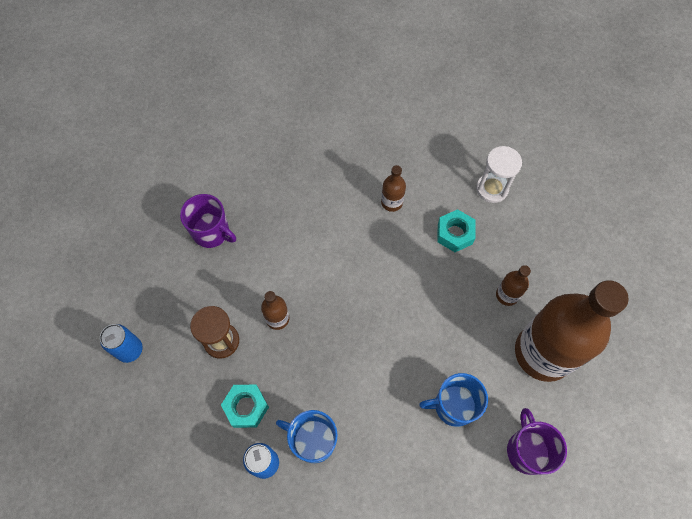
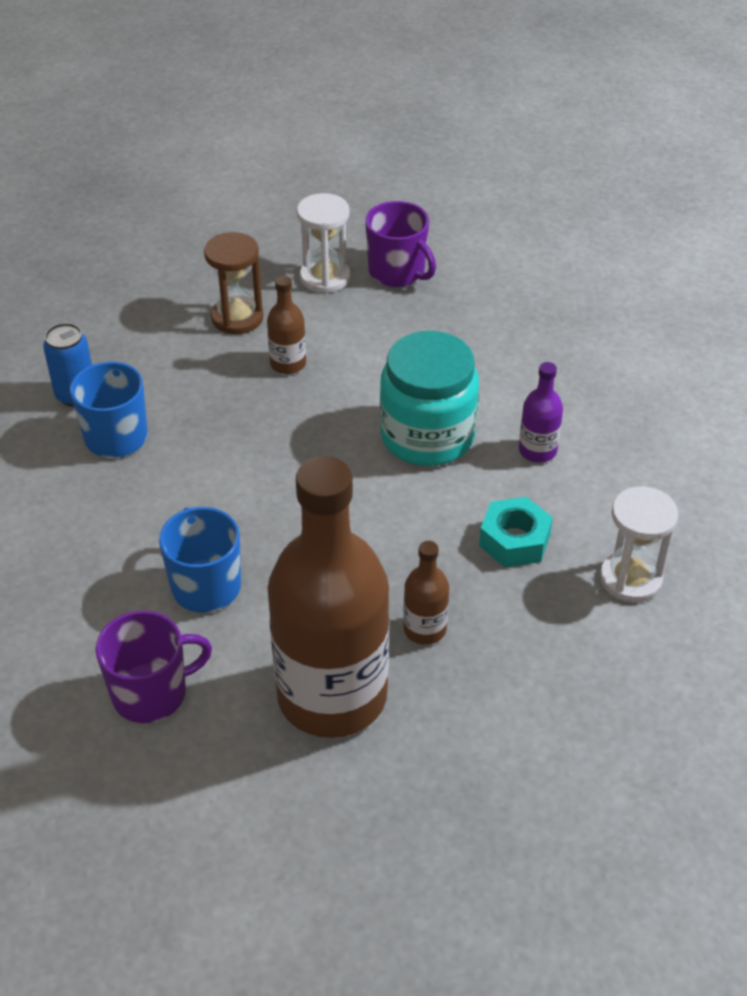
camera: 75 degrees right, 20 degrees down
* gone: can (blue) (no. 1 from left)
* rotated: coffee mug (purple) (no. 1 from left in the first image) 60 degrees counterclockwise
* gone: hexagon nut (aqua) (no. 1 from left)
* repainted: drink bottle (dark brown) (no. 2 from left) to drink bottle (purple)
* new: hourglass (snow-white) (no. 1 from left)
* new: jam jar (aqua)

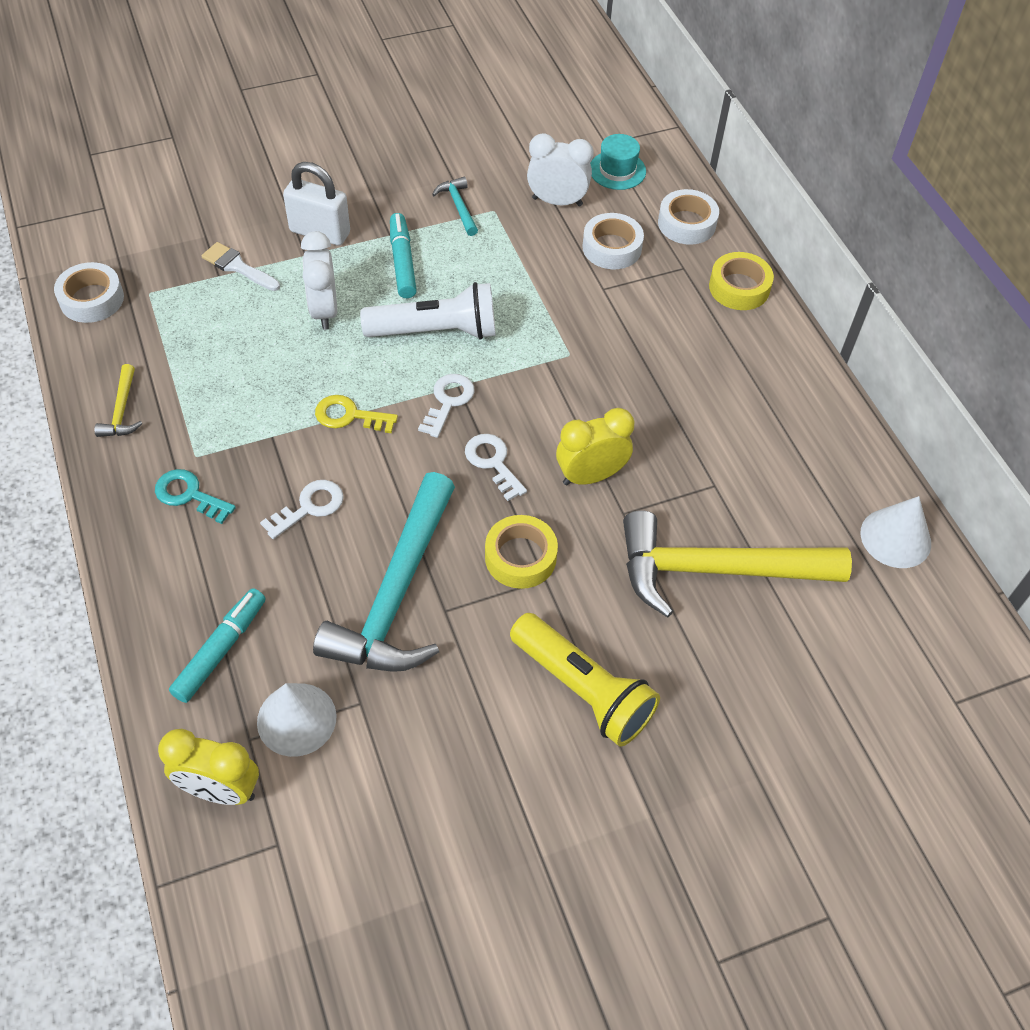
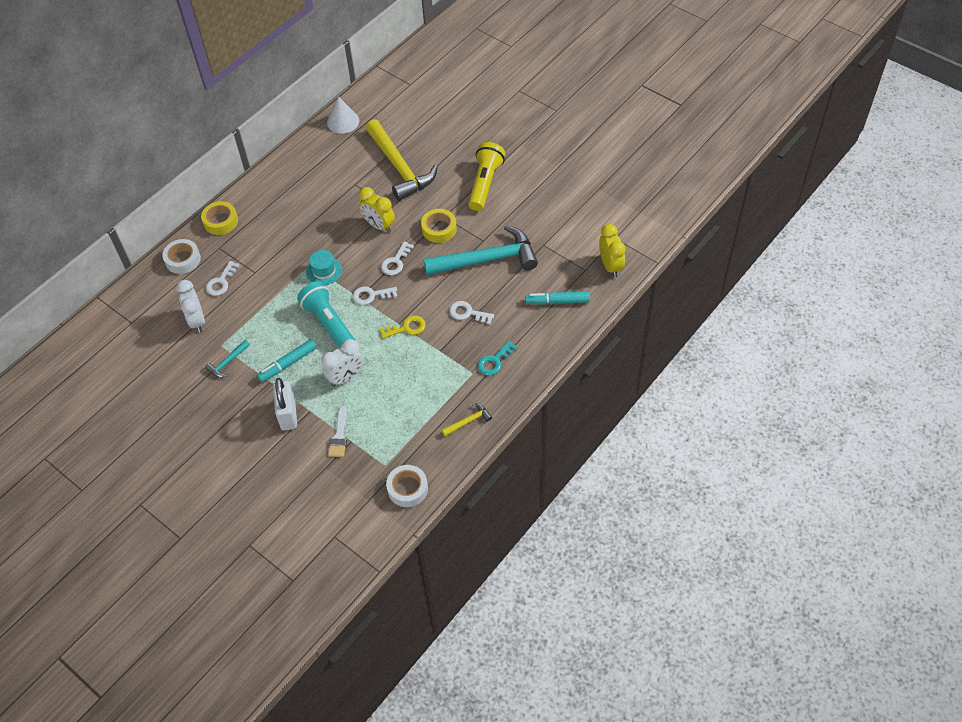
camera: 115 degrees left, 0 degrees up
* rotated: key (aqua) 45 degrees clockwise
* gone: cone shape (snow-white) (no. 1 from left)
* rotated: key (golden) 90 degrees counterclockwise
* repainted: flashlight (snow-white) to flashlight (aqua)
* swapped: roll of tape (snow-white) (no. 2 from left) to key (snow-white) (no. 1 from left)
* shifted: tall hat (aqua)

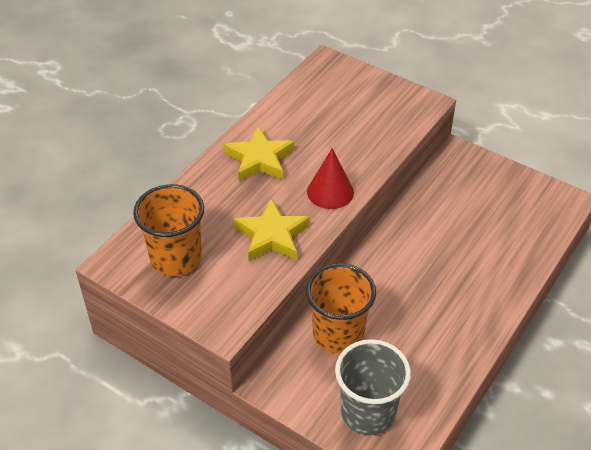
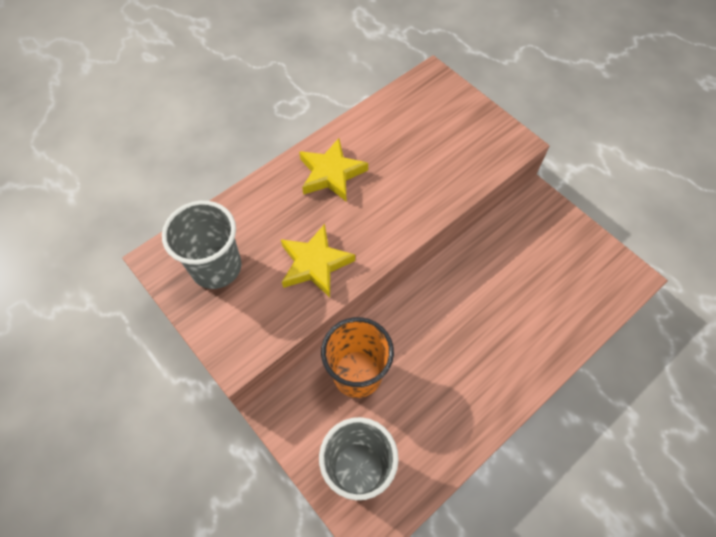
camera: 15 degrees right, 15 degrees up
* repainted: beaker (orange-coloured) (no. 1 from left) to beaker (grey) (no. 1 from left)
* gone: cone shape (crimson)

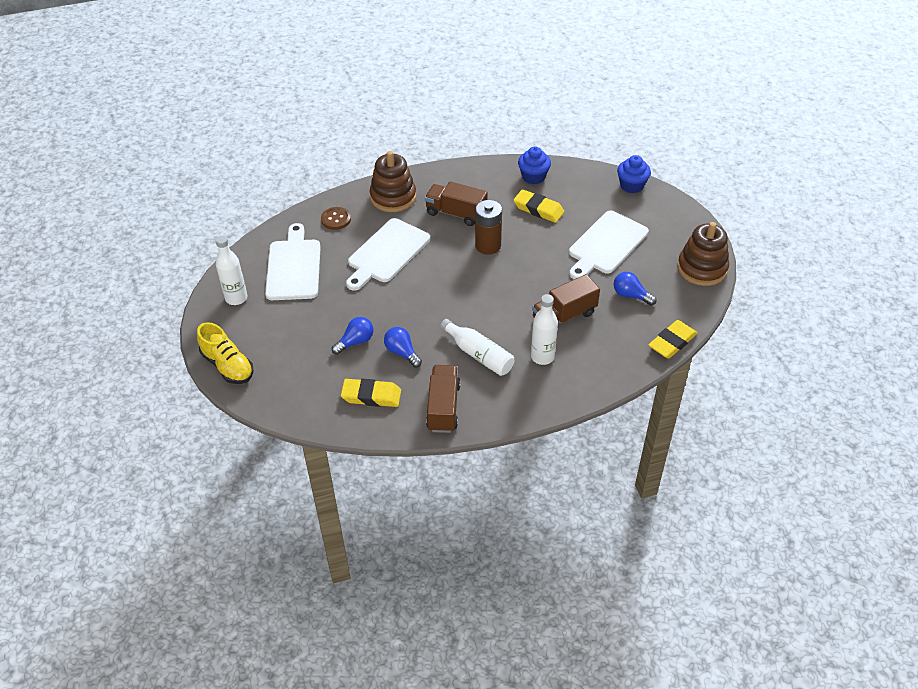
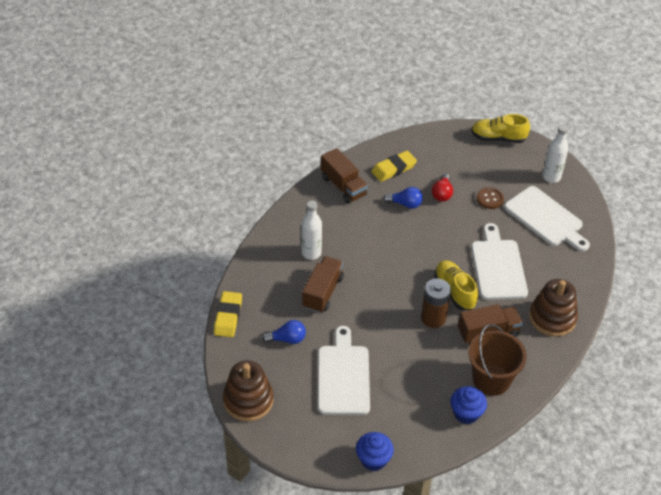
camera: 140 degrees right, 0 degrees up
* shifted: sewing button (dark brown)
* repainted: bulb (blue) (no. 1 from left) to bulb (crimson)
* gone: drink bottle (snow-white) (no. 2 from left)
* gone: gum eraser (golden) (no. 2 from left)
* new: sneaker (golden) (no. 1 from left)
* new: bucket (dark brown)

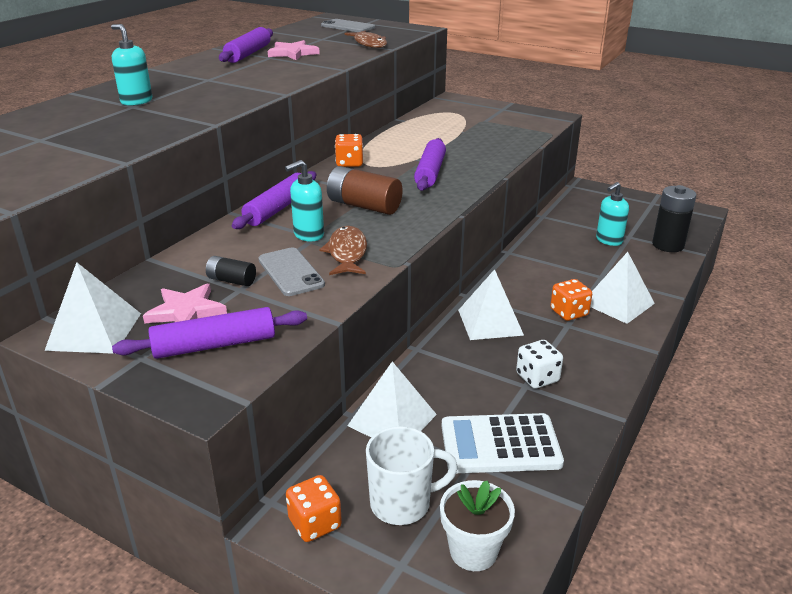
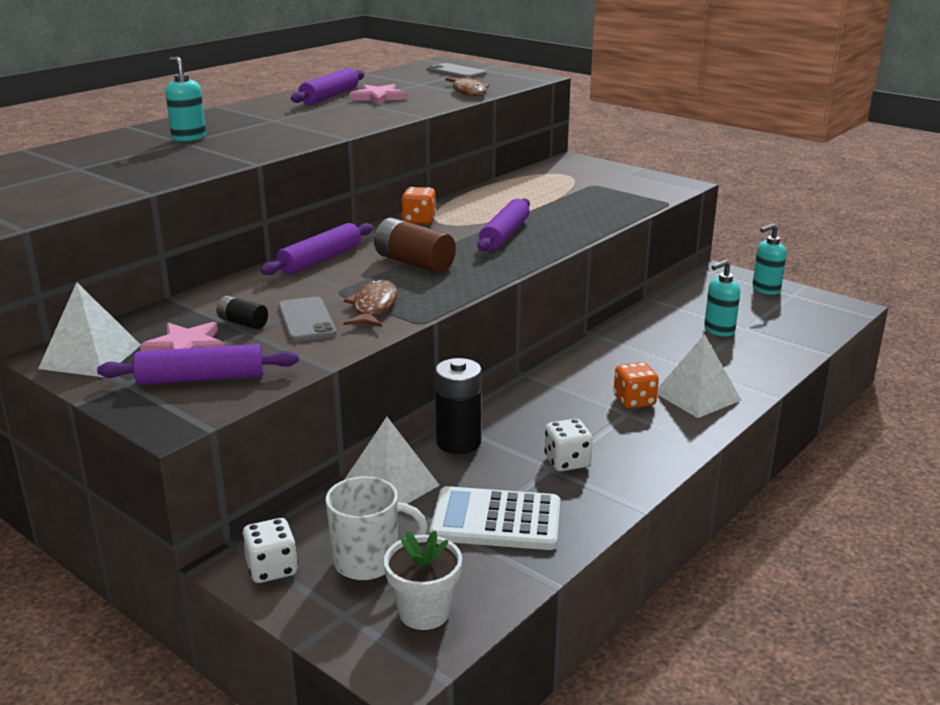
camera: 10 degrees right, 5 degrees down
* shifted: soap pump (aqua) (no. 2 from left in the first image) to soap pump (aqua) (no. 3 from left)
* repainted: die (orange-coloured) (no. 1 from left) to die (snow-white) (no. 1 from left)
* gone: solid pyramid (snow-white) (no. 3 from left)
* shifted: battery (jet-black) (no. 2 from left)

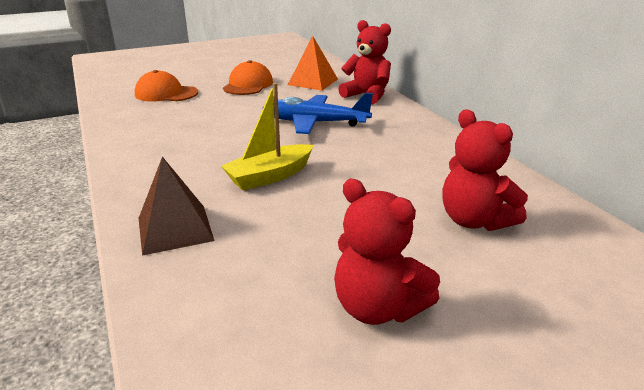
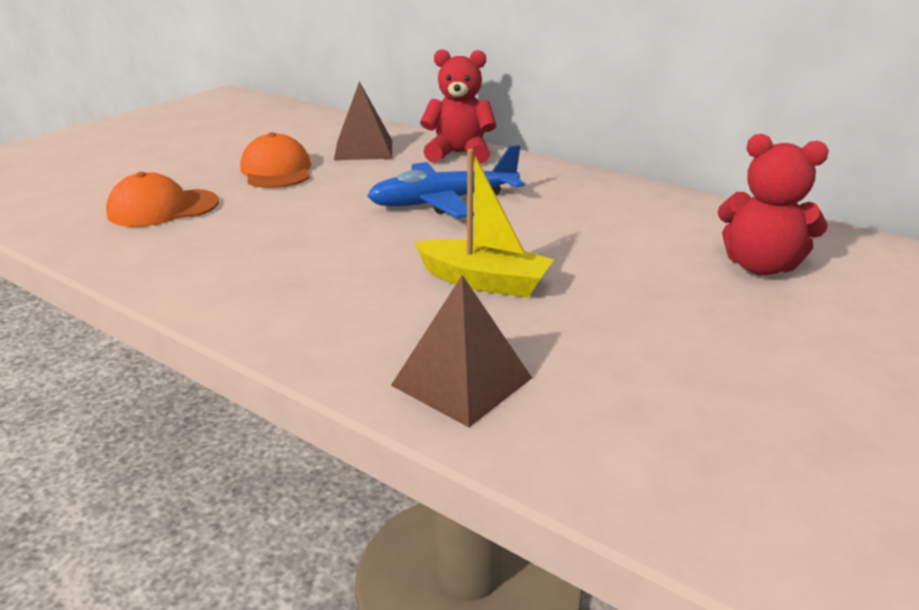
camera: 30 degrees left, 0 degrees up
* rotated: toy boat (golden) 90 degrees counterclockwise
* repainted: solid pyramid (orange-coloured) to solid pyramid (dark brown) (no. 1 from left)
* gone: teddy (crimson) (no. 2 from left)

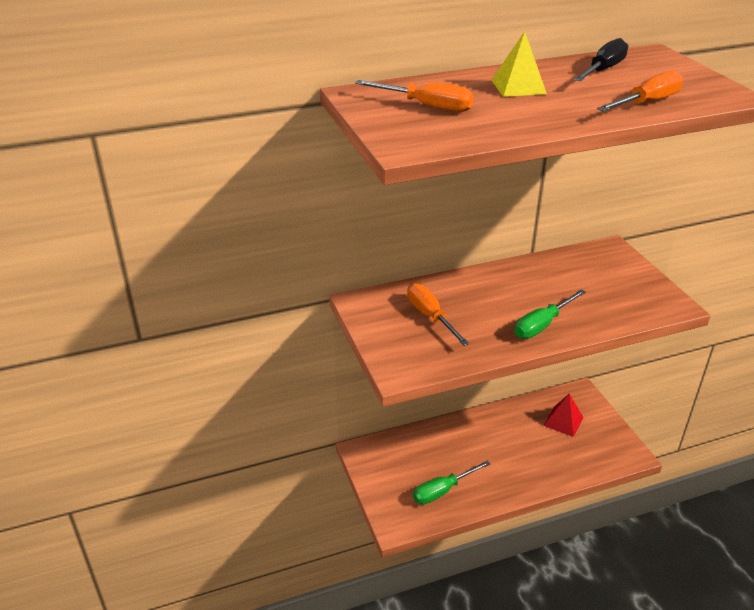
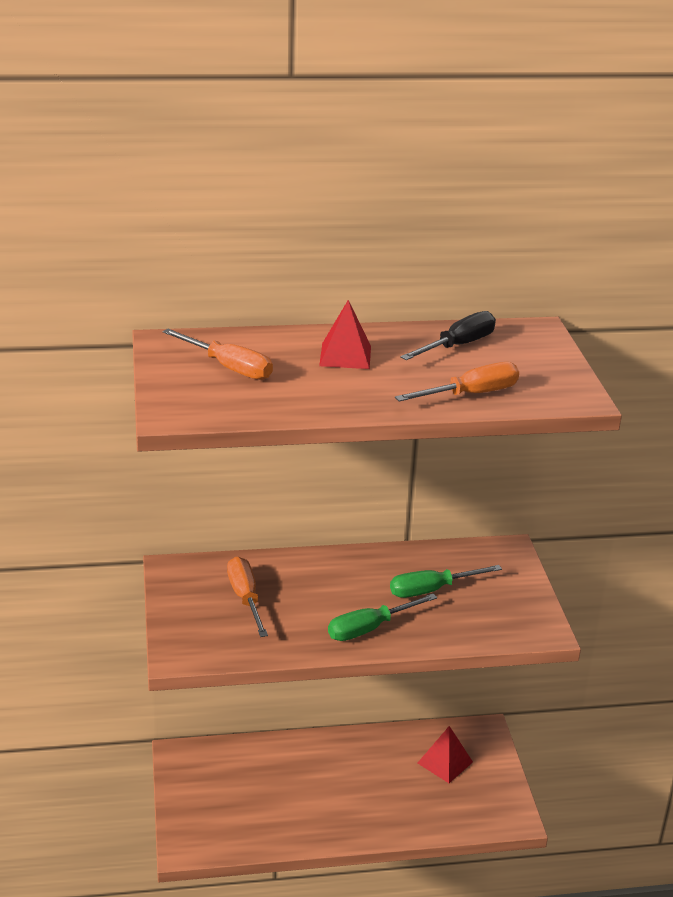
camera: 10 degrees right, 5 degrees down
* shifted: hand screwdriver (emerald) (no. 1 from left in the first image) to hand screwdriver (emerald) (no. 2 from left)
* repainted: solid pyramid (golden) to solid pyramid (crimson) (no. 1 from left)

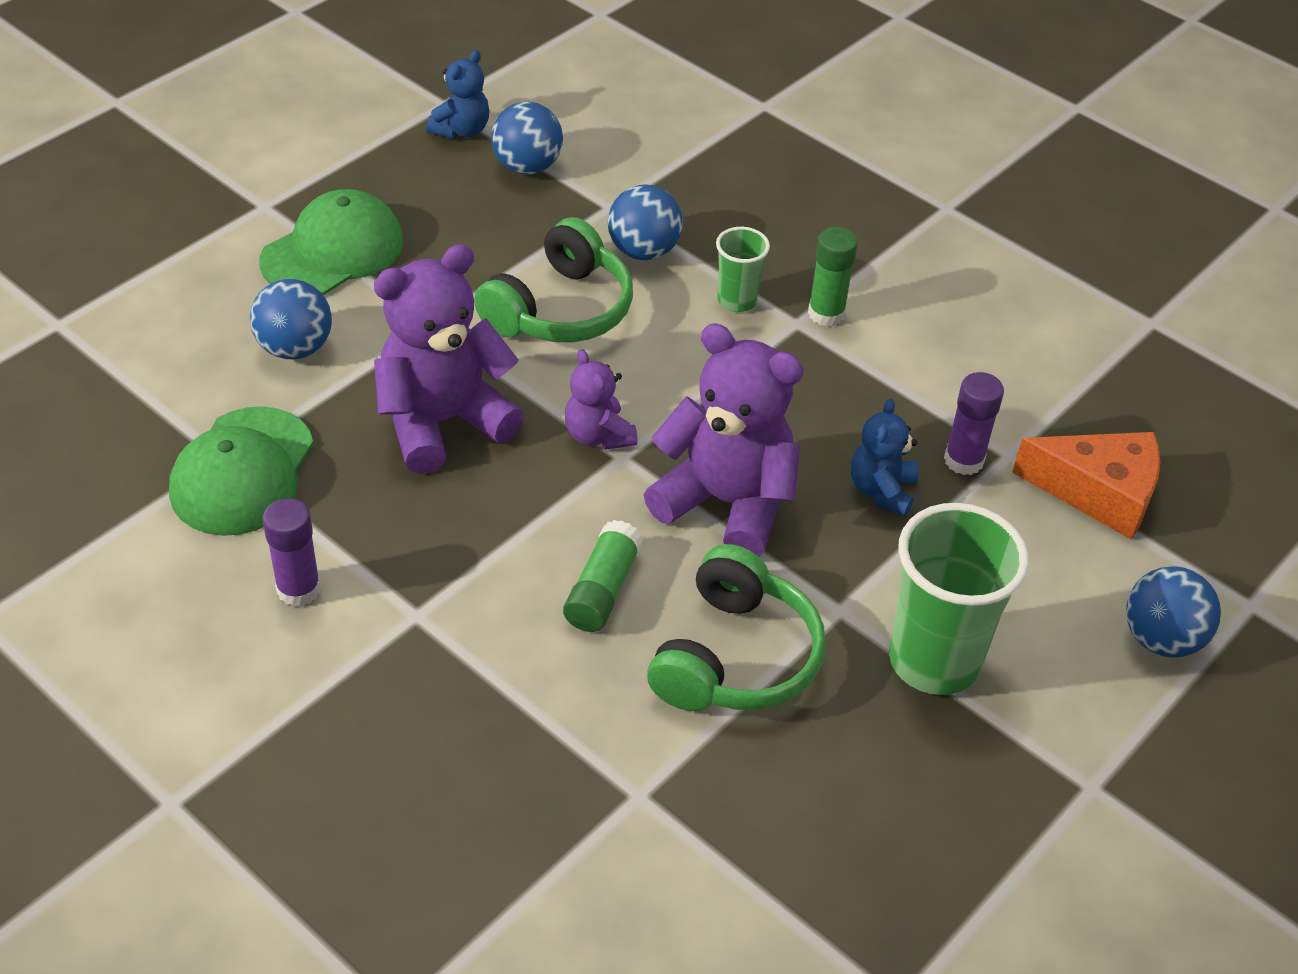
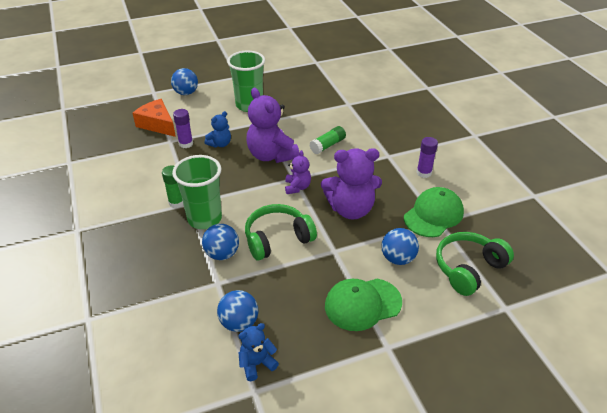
camera: 150 degrees left, 5 degrees down
* shifted: over-ear headphones (emerald) (no. 2 from left)
* scaled: beaker (emerald) (no. 1 from left) x1.94

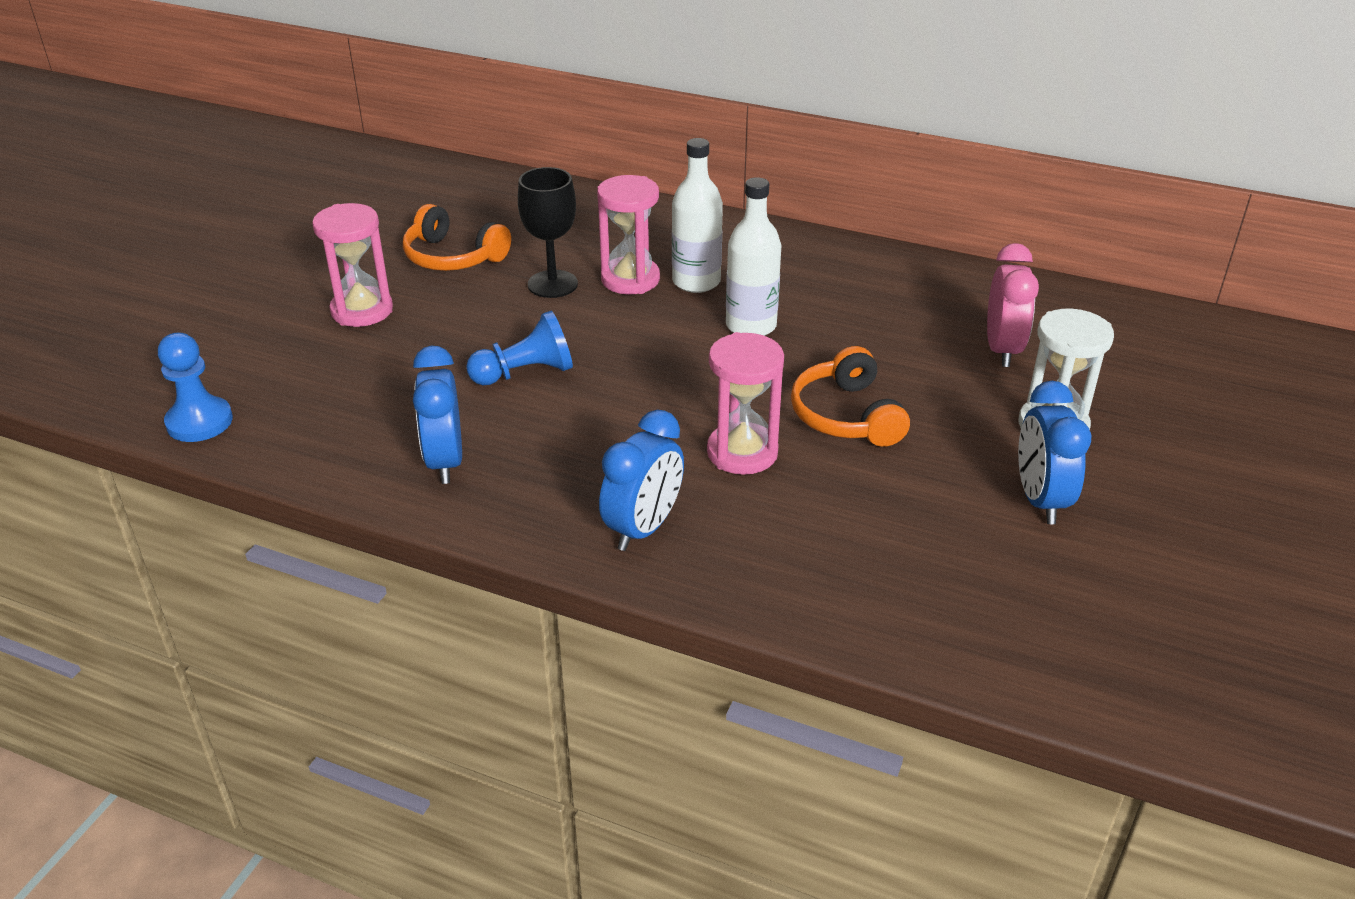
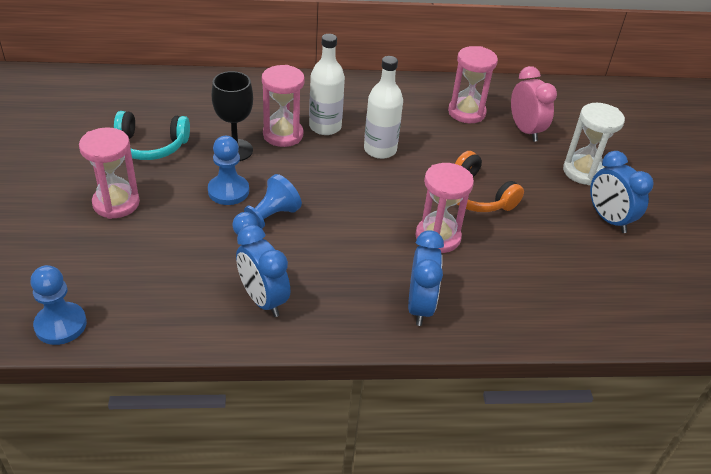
camera: 30 degrees left, 5 degrees up
* repainted: over-ear headphones (orange-coloured) (no. 1 from left) to over-ear headphones (aqua)
* new: pawn (blue) (no. 2 from left)
* new: hourglass (rose-pink) (no. 4 from left)

